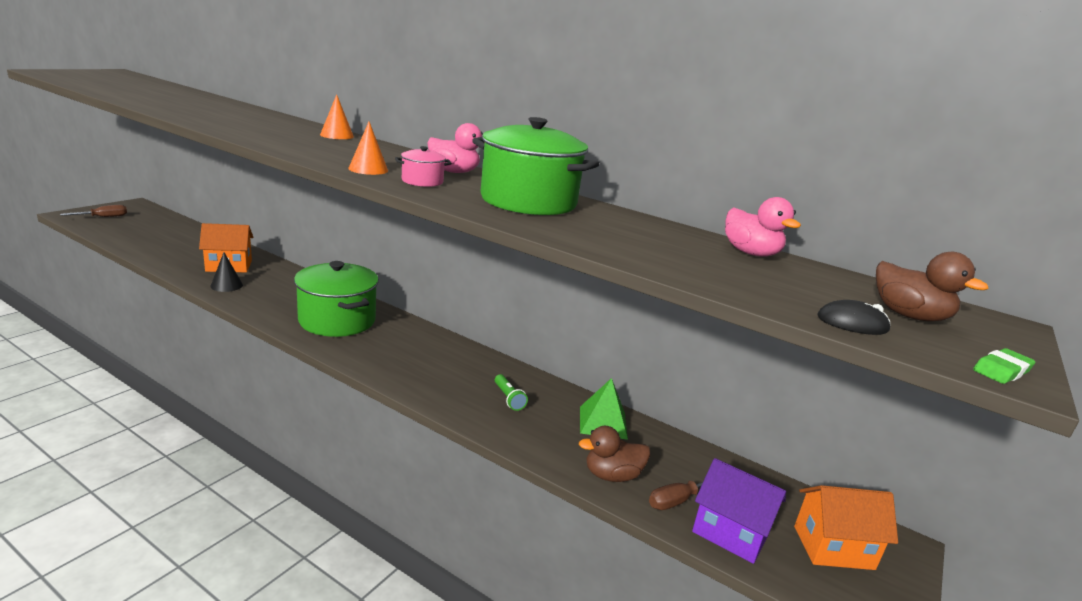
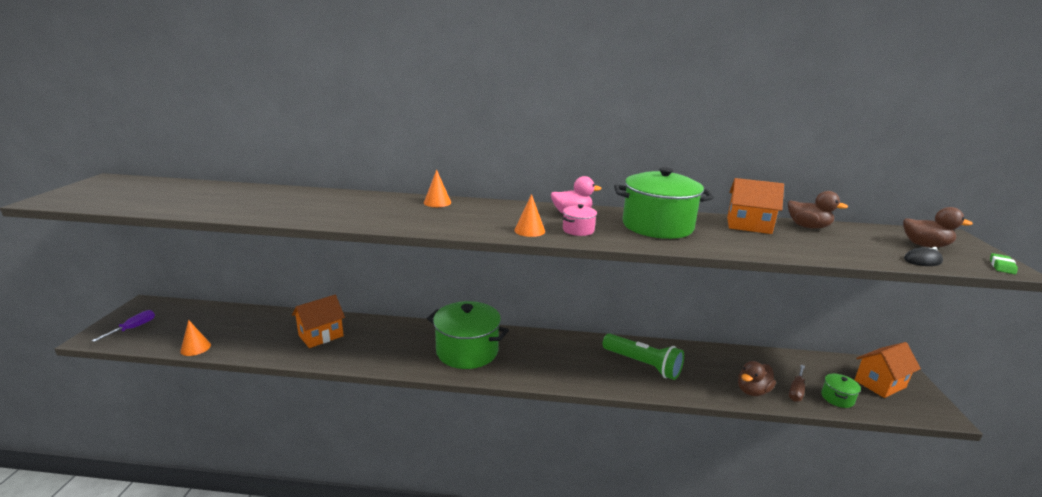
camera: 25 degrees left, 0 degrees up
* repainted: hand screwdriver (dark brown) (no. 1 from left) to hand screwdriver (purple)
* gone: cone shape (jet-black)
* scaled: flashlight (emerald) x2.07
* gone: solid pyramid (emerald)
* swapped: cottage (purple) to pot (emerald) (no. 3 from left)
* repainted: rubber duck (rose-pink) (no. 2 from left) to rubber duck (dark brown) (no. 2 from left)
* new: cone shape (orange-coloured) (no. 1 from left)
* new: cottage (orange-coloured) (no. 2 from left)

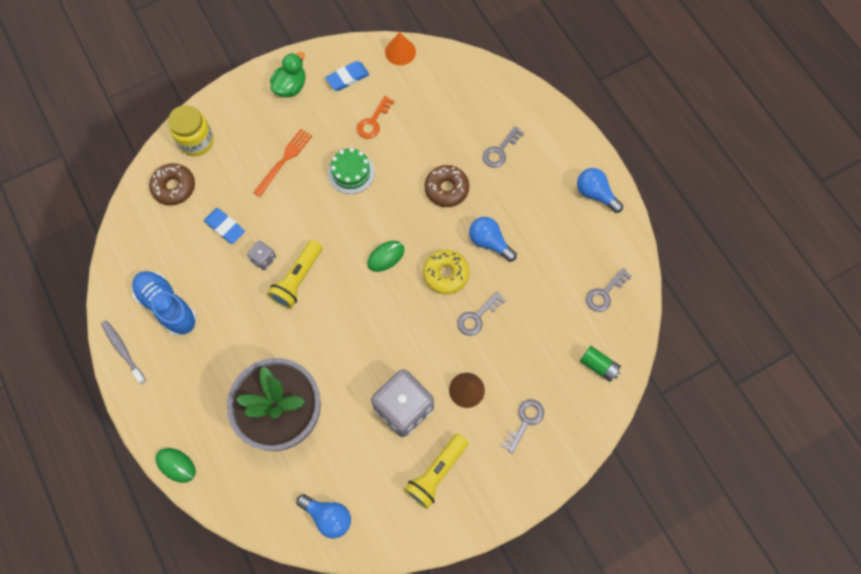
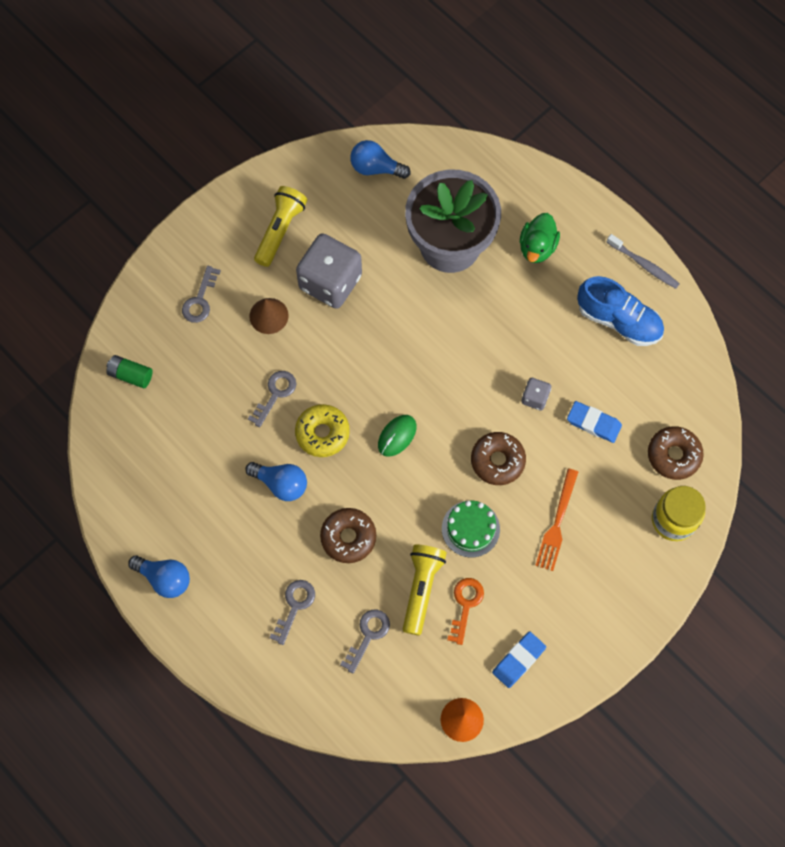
camera: 165 degrees right, 0 degrees up
* gone: computer mouse (emerald) (no. 1 from left)
* shifted: flashlight (golden) (no. 1 from left in the first image) to flashlight (golden) (no. 2 from left)
* shifted: rubber duck (emerald)
* shifted: key (grey) (no. 4 from left)
* new: doughnut (dark brown) (no. 2 from left)

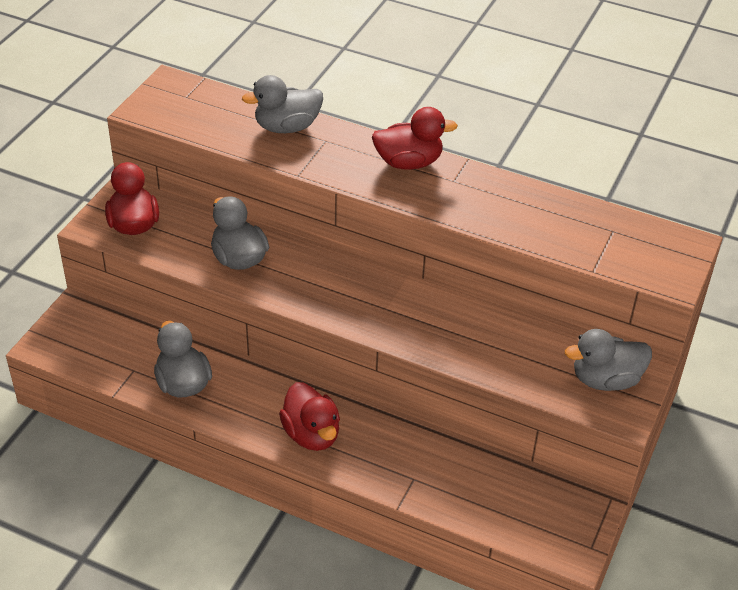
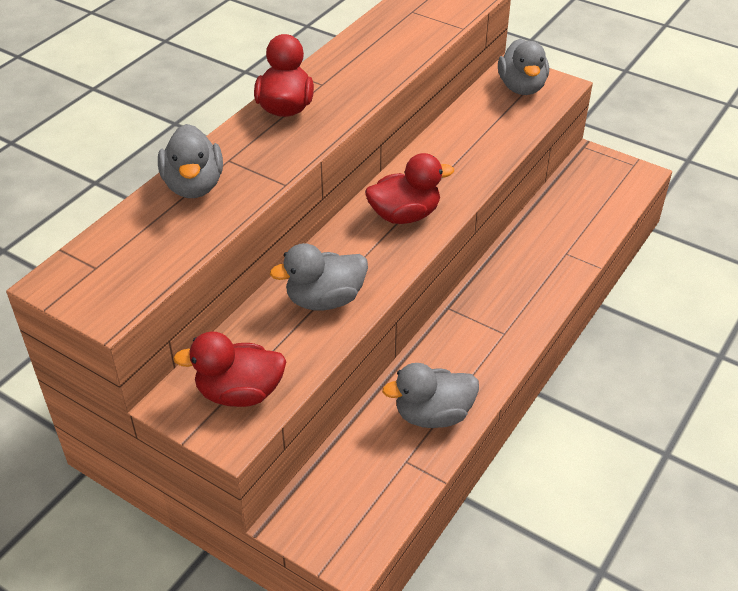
camera: 80 degrees left, 0 degrees up
* shifted: rubber duck (crimson) (no. 2 from left in the first image) to rubber duck (crimson) (no. 3 from left)

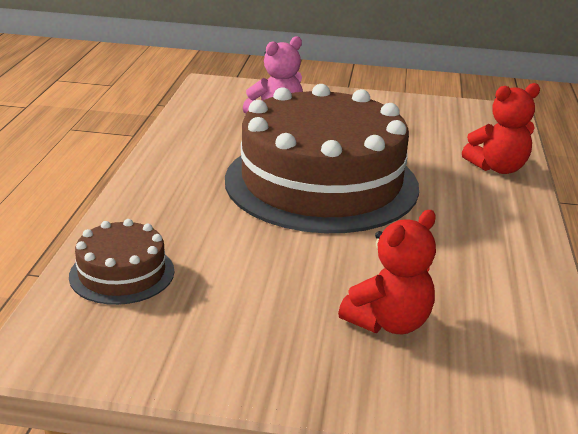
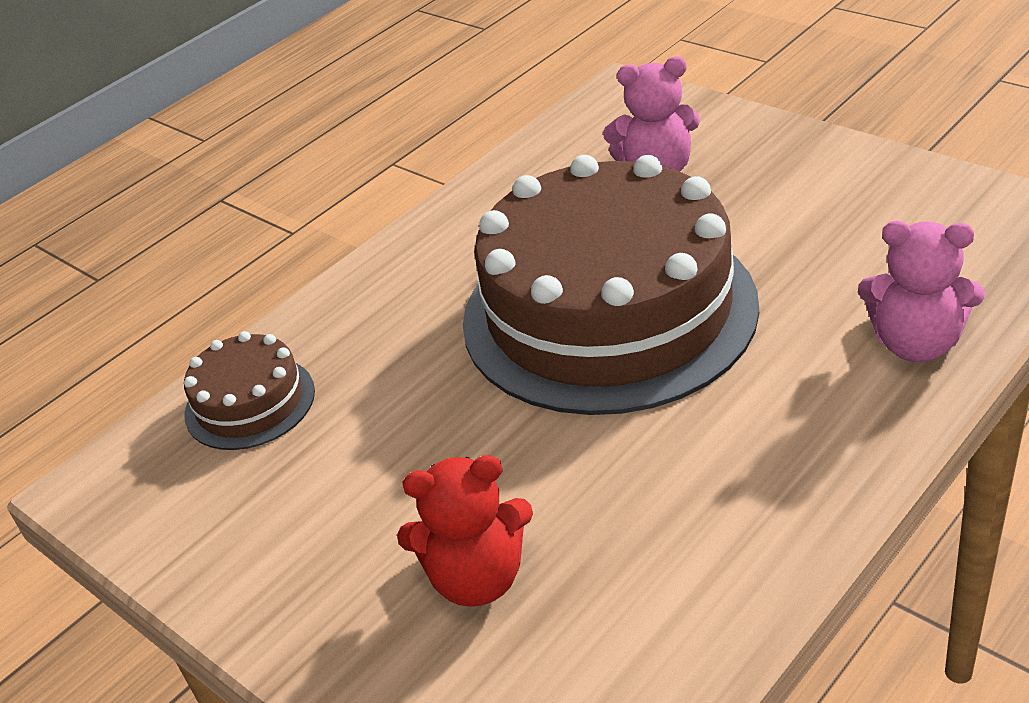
camera: 40 degrees right, 10 degrees up
* repainted: teddy (crimson) (no. 2 from left) to teddy (rose-pink) (no. 2 from left)

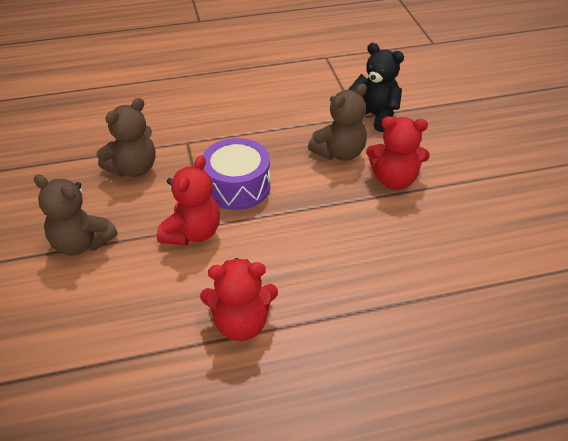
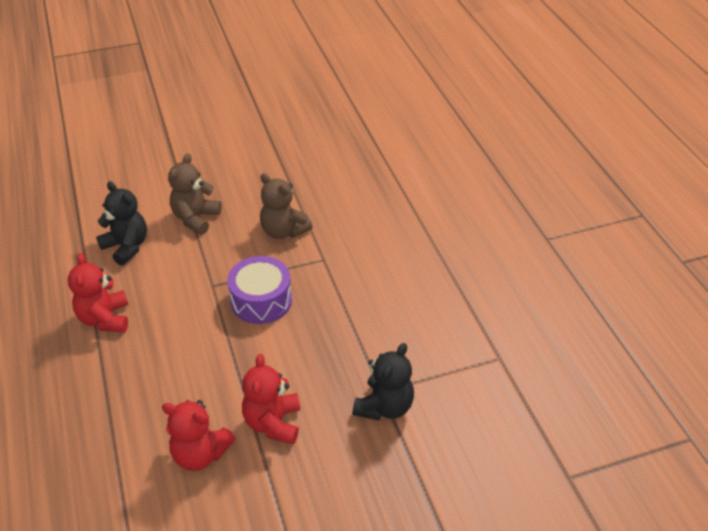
camera: 85 degrees right, 0 degrees up
* shifted: teddy (crimson) (no. 1 from left in the first image) to teddy (crimson) (no. 2 from left)
* gone: teddy (dark brown) (no. 3 from left)
* new: teddy (jet-black) (no. 1 from left)

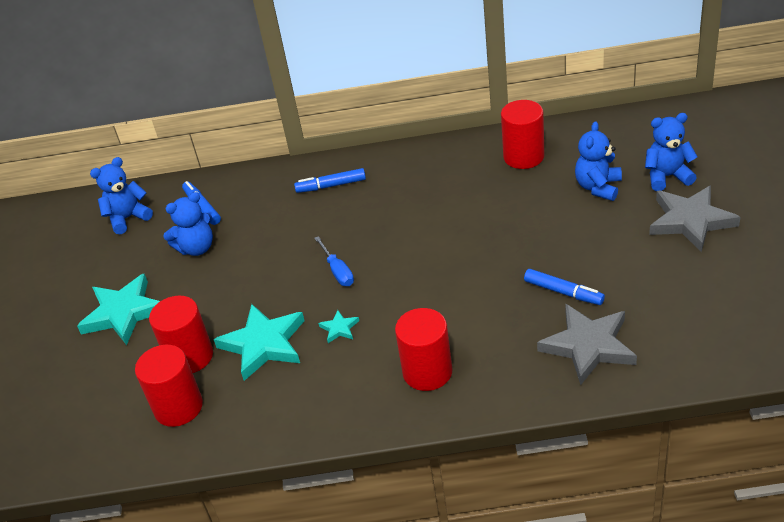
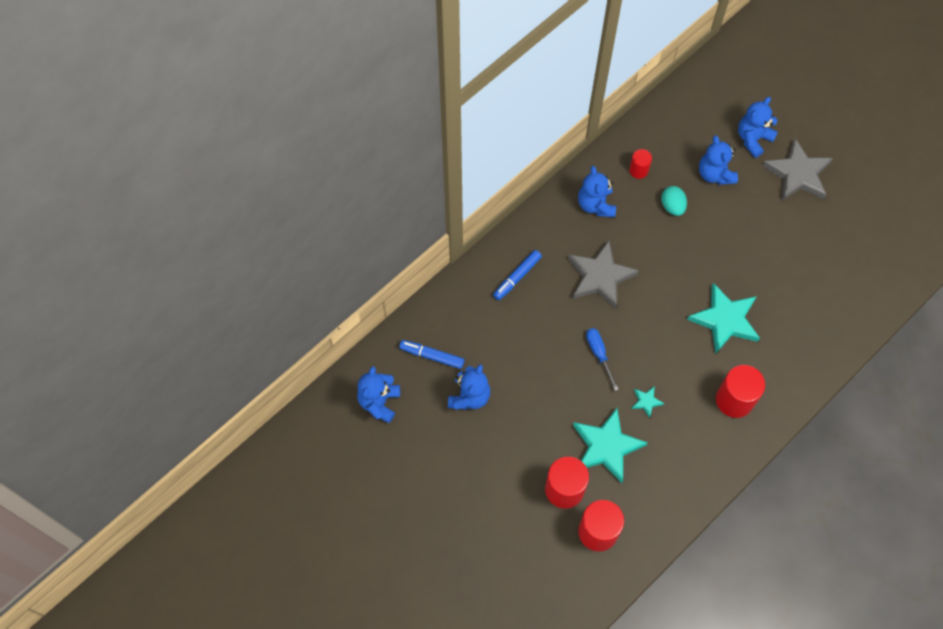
camera: 45 degrees left, 25 degrees up
* shifted: five-pointed star (aqua) (no. 1 from left in the first image) to five-pointed star (aqua) (no. 3 from left)
* rotated: hand screwdriver (blue) 135 degrees counterclockwise
* scaled: cylinder (crimson) (no. 4 from left in the first image) x0.54
* gone: felt pen (blue) (no. 3 from left)
* shifted: five-pointed star (grey) (no. 1 from left)
* new: teddy (blue) (no. 3 from left)
* new: egg shape (aqua)

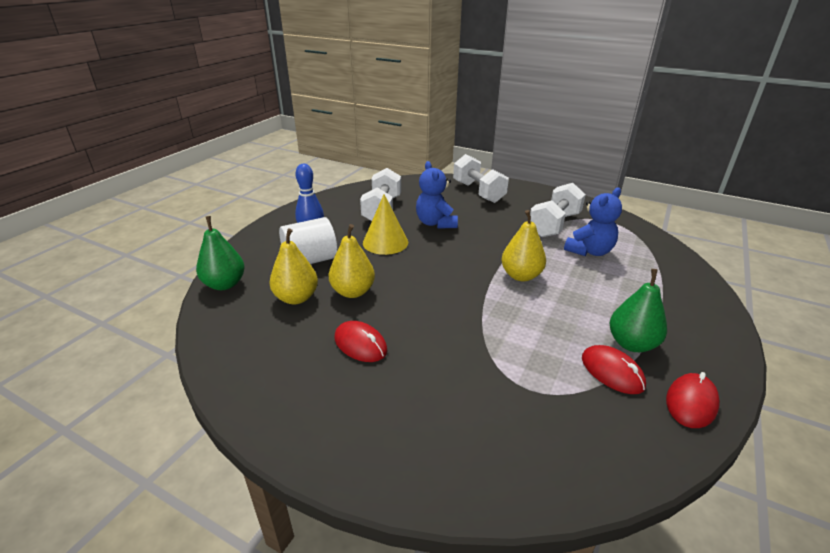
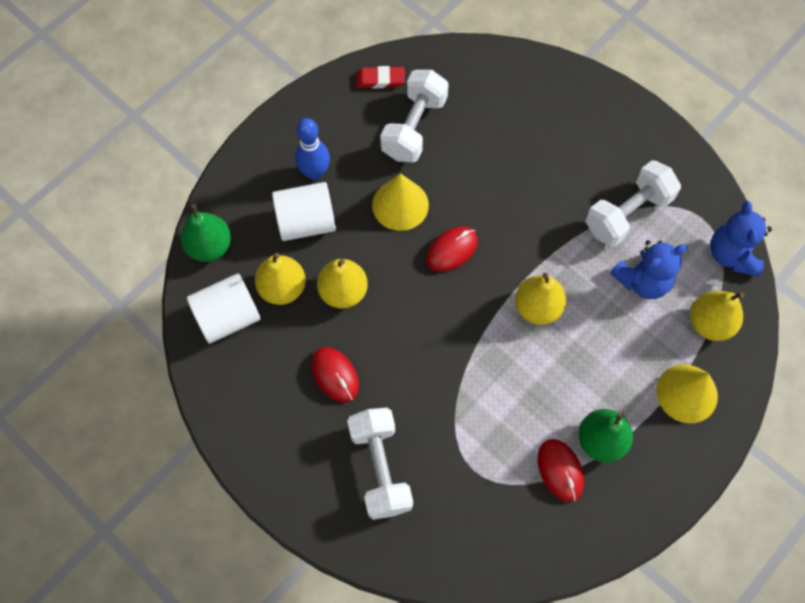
camera: 15 degrees right, 35 degrees up
* shifted: teddy (blue) (no. 1 from left in the first image) to teddy (blue) (no. 2 from left)
* shifted: dumbbell (snow-white) (no. 2 from left in the first image) to dumbbell (snow-white) (no. 1 from left)
* shifted: computer mouse (crimson) (no. 3 from left in the first image) to computer mouse (crimson) (no. 2 from left)
* new: cylinder (snow-white) (no. 1 from left)
* new: gum eraser (crimson)
* new: cone shape (golden) (no. 2 from left)
* new: toy pear (golden) (no. 4 from left)

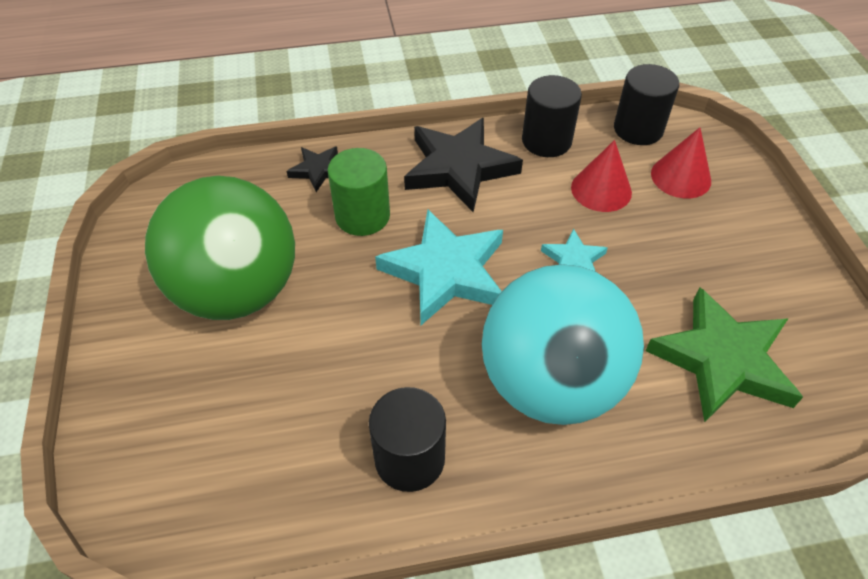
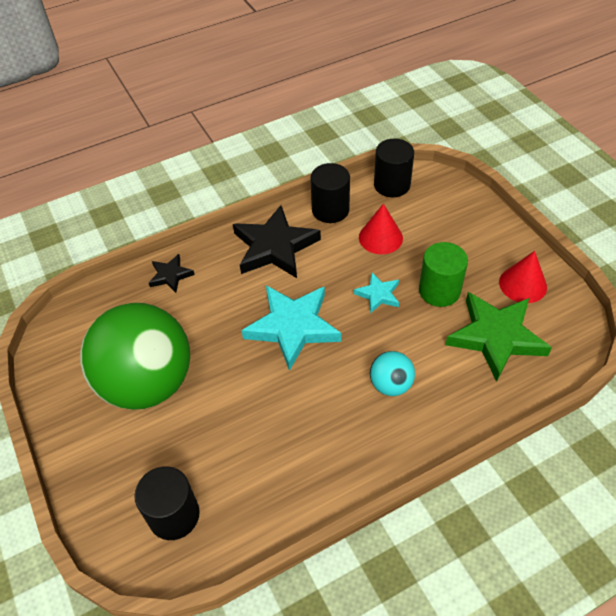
camera: 15 degrees left, 0 degrees up
* shifted: cylinder (emerald)
* shifted: cylinder (jet-black) (no. 1 from left)
* scaled: play ball (aqua) x0.43
* shifted: cone shape (crimson) (no. 2 from left)

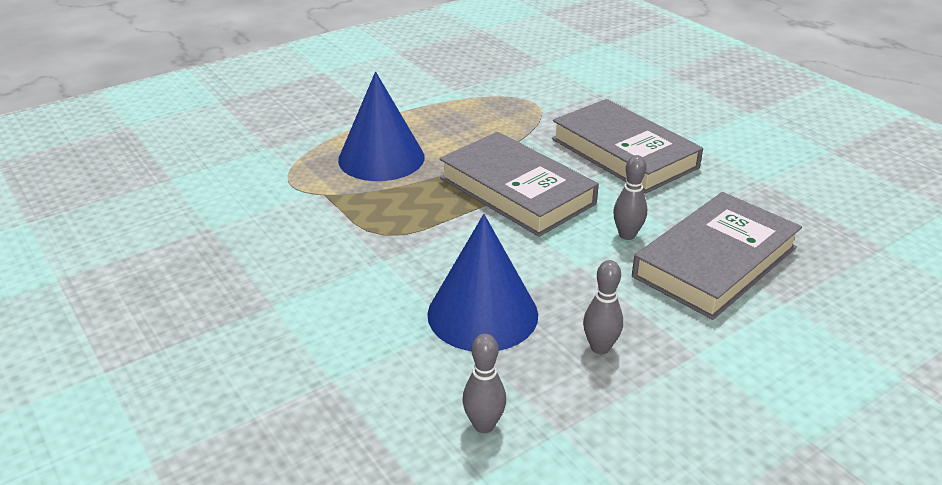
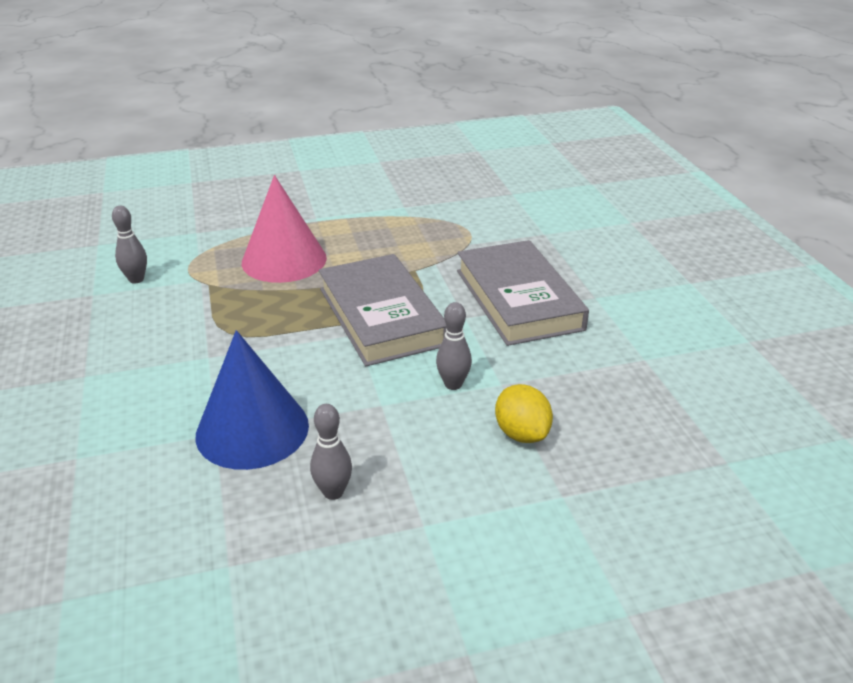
camera: 20 degrees right, 0 degrees up
* repainted: cone shape (blue) (no. 1 from left) to cone shape (rose-pink)
* shifted: skittle (grey) (no. 1 from left)
* swapped: book (grey) (no. 3 from left) to lemon (golden)

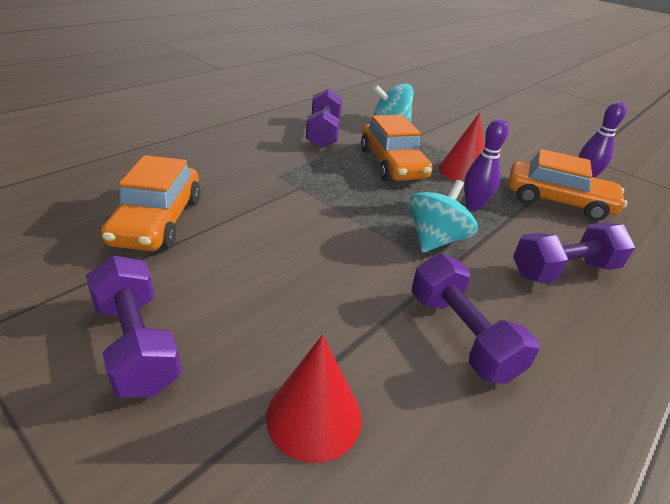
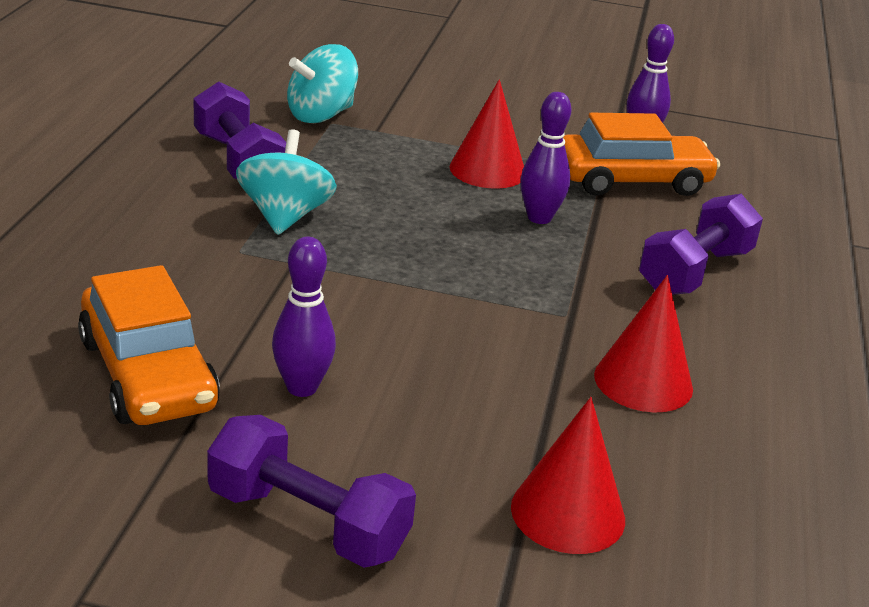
camera: 30 degrees left, 5 degrees down
* gone: automobile (orange-coloured) (no. 2 from left)
* shifted: whirligig (aqua) (no. 2 from left in the first image) to whirligig (aqua) (no. 1 from left)
* swapped: dumbbell (purple) (no. 3 from left) to cone shape (crimson) (no. 3 from left)
* new: skittle (purple) (no. 1 from left)

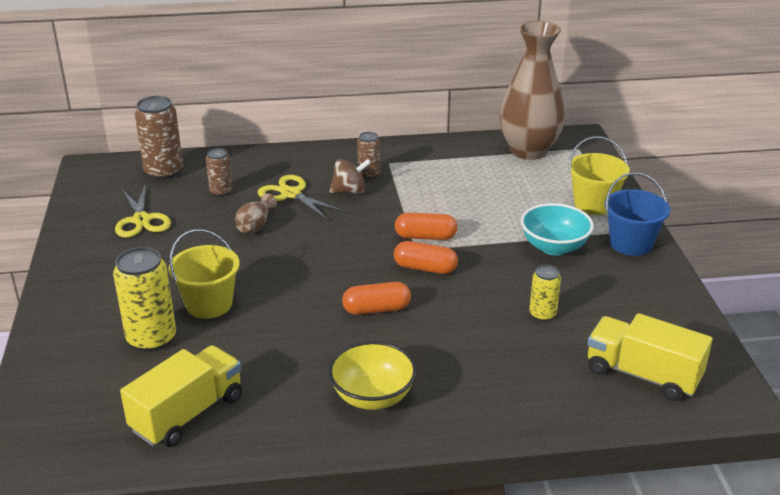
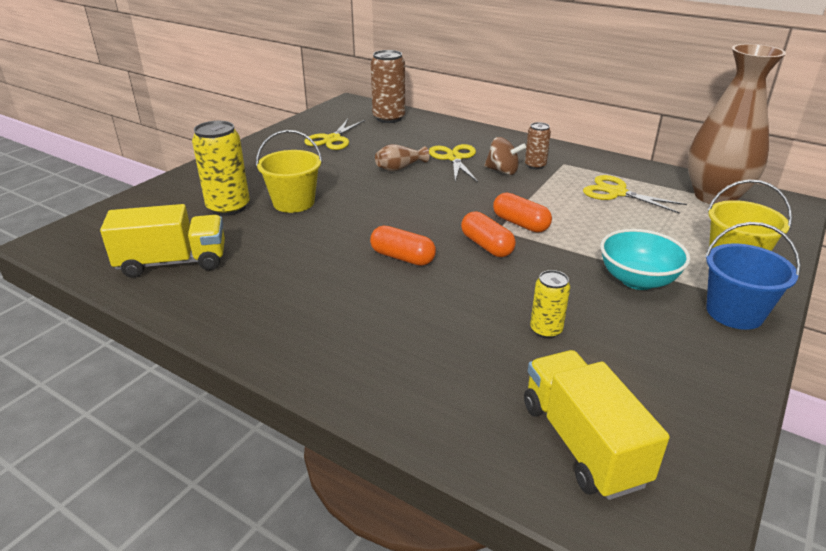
camera: 40 degrees right, 0 degrees up
* gone: can (dark brown) (no. 2 from left)
* gone: deep dish (golden)
* new: pair of scissors (golden) (no. 3 from left)

